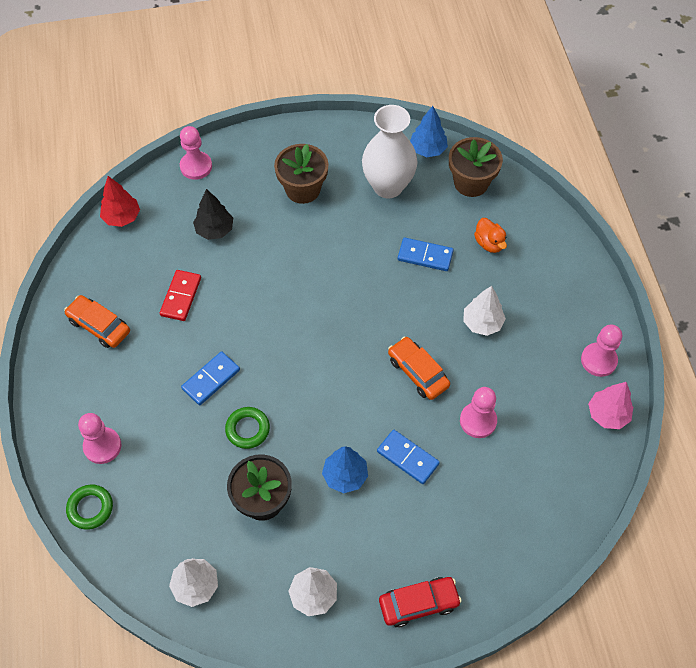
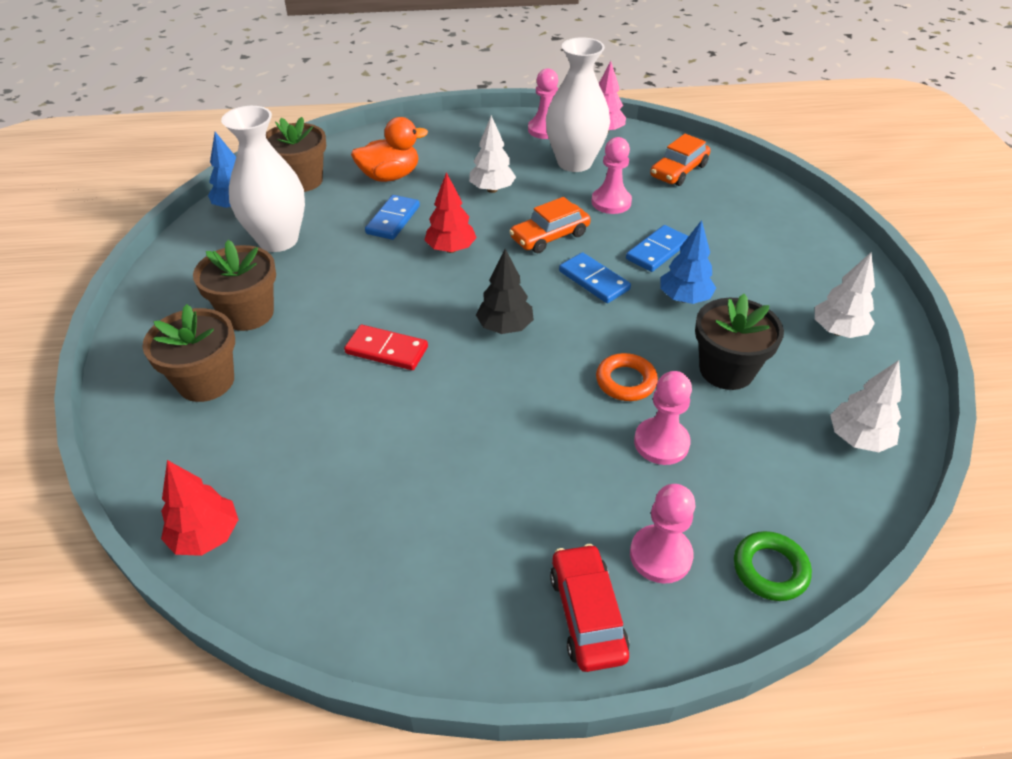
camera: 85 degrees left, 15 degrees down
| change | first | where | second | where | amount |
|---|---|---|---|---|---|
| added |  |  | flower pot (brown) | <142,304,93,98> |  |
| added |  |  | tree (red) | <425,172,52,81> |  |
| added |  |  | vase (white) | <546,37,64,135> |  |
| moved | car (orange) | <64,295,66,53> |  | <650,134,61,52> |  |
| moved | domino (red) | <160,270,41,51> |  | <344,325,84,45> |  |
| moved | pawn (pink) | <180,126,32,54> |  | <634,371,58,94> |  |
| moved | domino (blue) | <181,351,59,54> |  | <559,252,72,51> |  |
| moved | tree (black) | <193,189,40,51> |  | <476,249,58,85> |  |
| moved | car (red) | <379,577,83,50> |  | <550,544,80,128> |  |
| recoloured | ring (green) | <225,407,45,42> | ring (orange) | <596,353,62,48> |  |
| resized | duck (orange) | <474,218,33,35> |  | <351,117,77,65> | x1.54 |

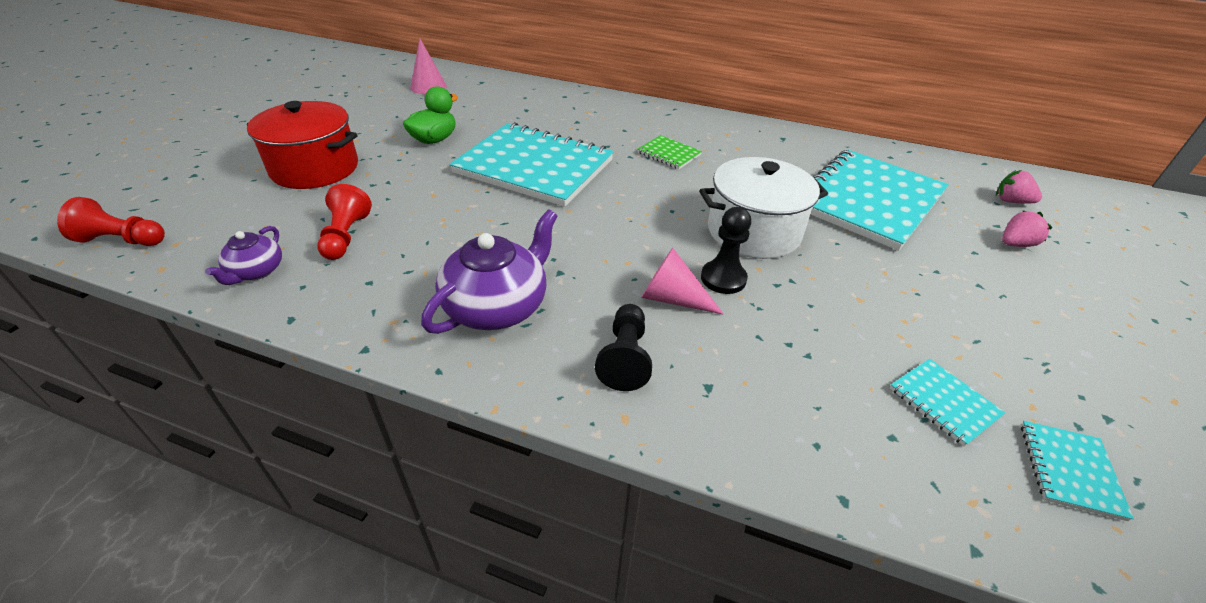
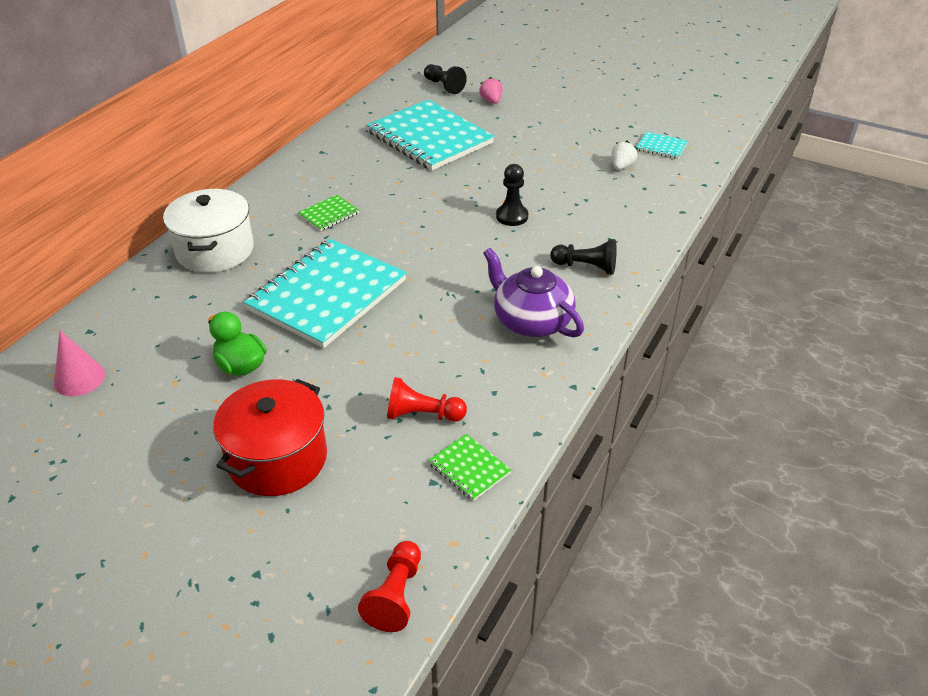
camera: 80 degrees left, 0 degrees up
| change | first | where | second | where | amount |
|---|---|---|---|---|---|
| removed | cone (pink) | <641,248,83,67> |  |  |  |
| moved | pot (white) | <699,157,129,102> |  | <163,189,91,84> |  |
| replaced | teapot (purple) | <205,226,77,59> | notebook (green) | <428,434,83,67> |  |
| replaced | notebook (turquoise) | <890,359,115,88> | strawberry (white) | <612,141,26,29> |  |
| replaced | strawberry (pink) | <996,170,46,34> | pawn (black) | <424,64,43,30> |  |

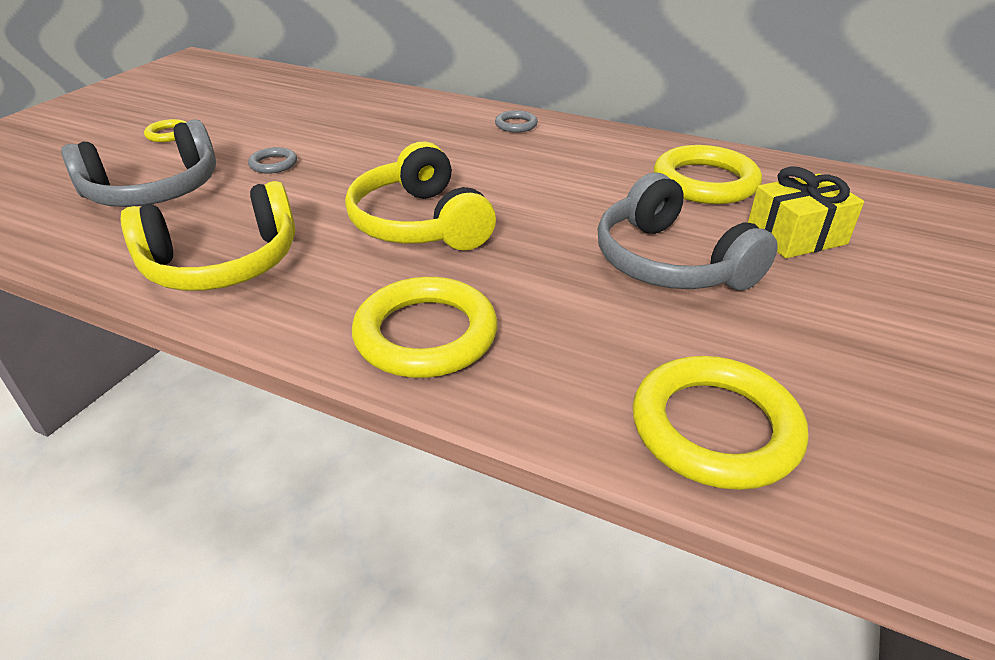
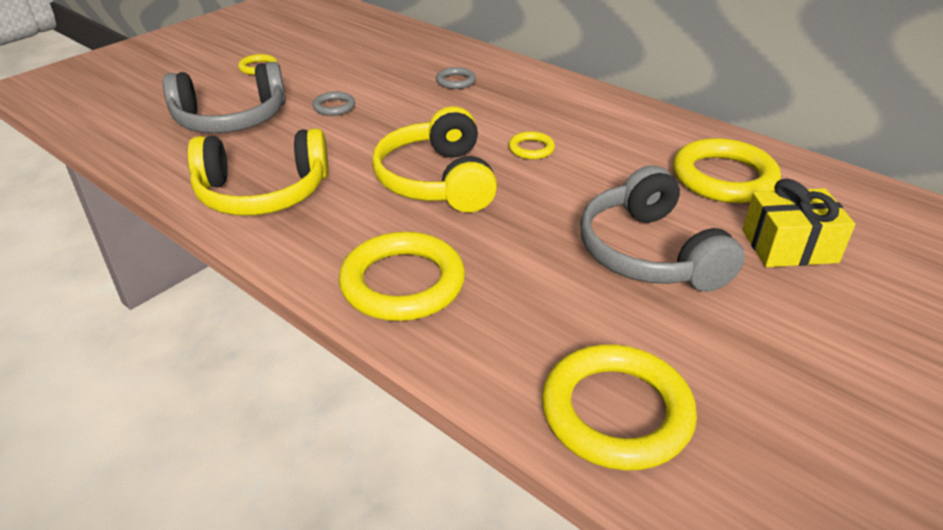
camera: 15 degrees right, 0 degrees up
| change | first | where | second | where | amount |
|---|---|---|---|---|---|
| added |  |  | ring (yellow) | <509,131,46,28> |  |
| moved | ring (grey) | <495,110,43,23> |  | <436,67,40,22> |  |

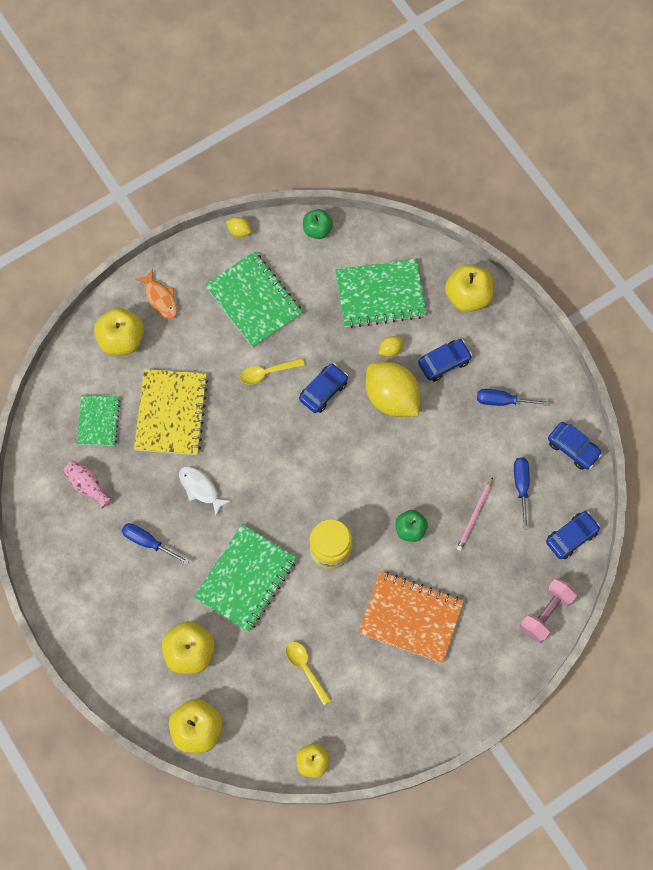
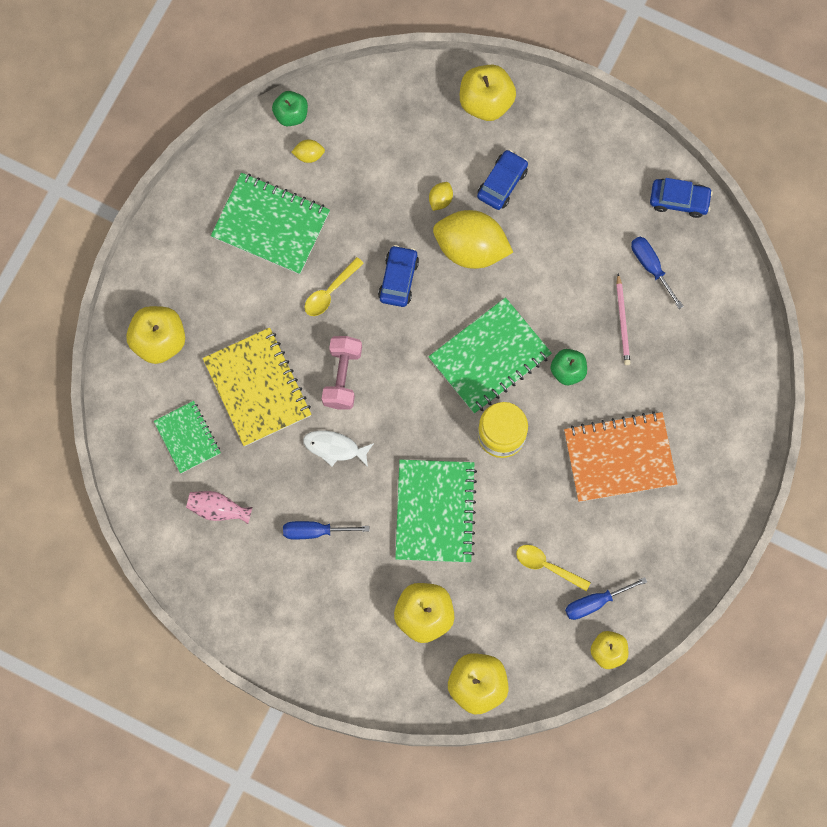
camera: 30 degrees left, 5 degrees up
| change | first | where | second | where | amount |
|---|---|---|---|---|---|
| removed | fish (orange) | <135,269,42,50> |  |  |  |
| removed | car (blue) | <546,511,54,48> |  |  |  |
| moved | lemon (yellow) | <226,217,26,20> |  | <292,139,33,24> |  |
| moved | notebook (green) | <335,259,92,69> |  | <428,297,124,117> |  |
| moved | screwdriver (blue) | <477,389,73,17> |  | <565,577,82,43> |  |
| moved | dumbbell (pink) | <520,578,57,65> |  | <322,336,40,73> |  |

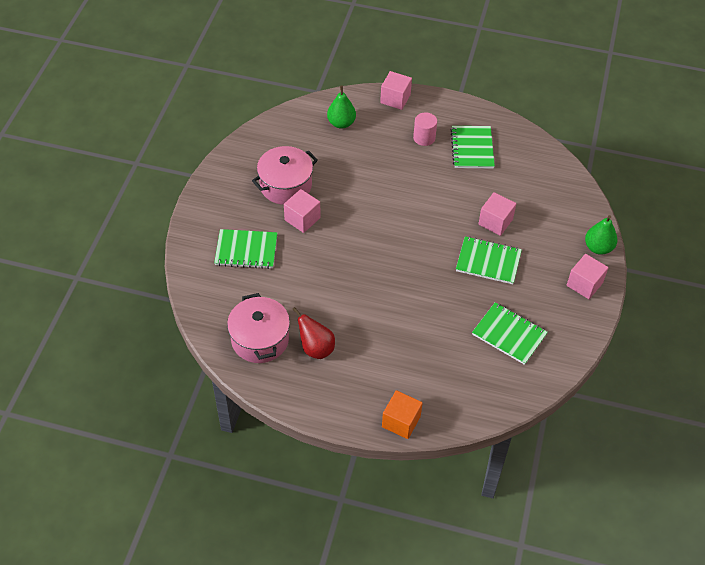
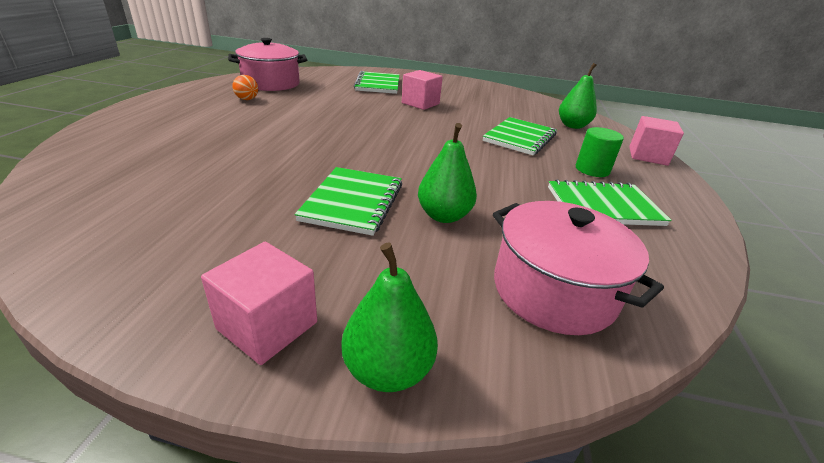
camera: 85 degrees right, 20 degrees down
| change | first | where | second | where | amount |
|---|---|---|---|---|---|
| removed | cube (orange) | <382,390,41,49> |  |  |  |
| moved | pot (pink) | <252,146,66,59> |  | <493,201,171,134> |  |
| moved | notebook (green) | <472,302,76,63> |  | <483,117,74,38> |  |
| replaced | pear (red) | <292,307,43,52> | ball (orange) | <232,75,26,25> |  |
| replaced | cube (pink) | <479,192,37,44> | pear (green) | <418,123,59,100> |  |
| recoloured | cylinder (pink) | <413,112,24,34> | cylinder (green) | <576,127,48,50> |  |

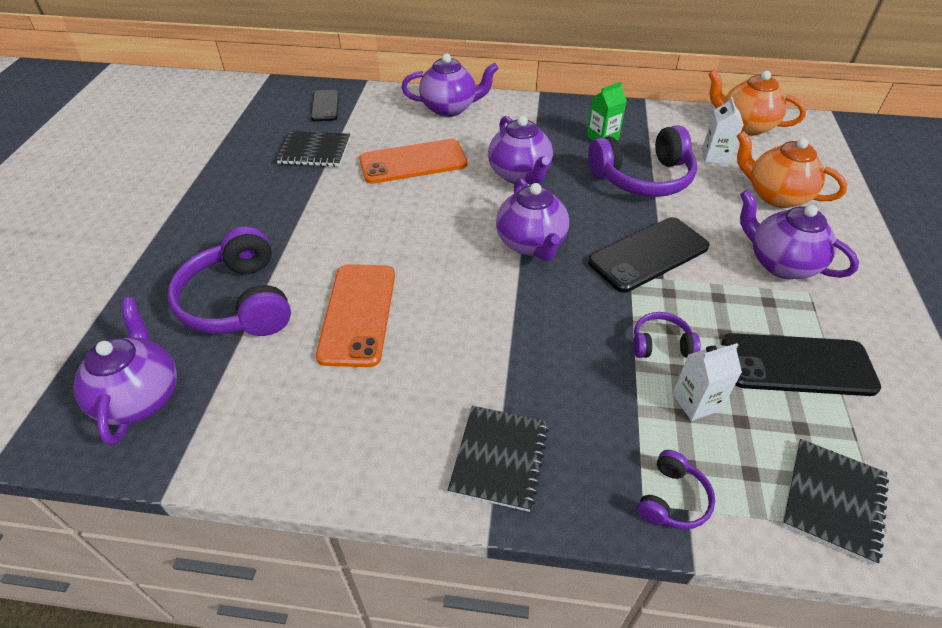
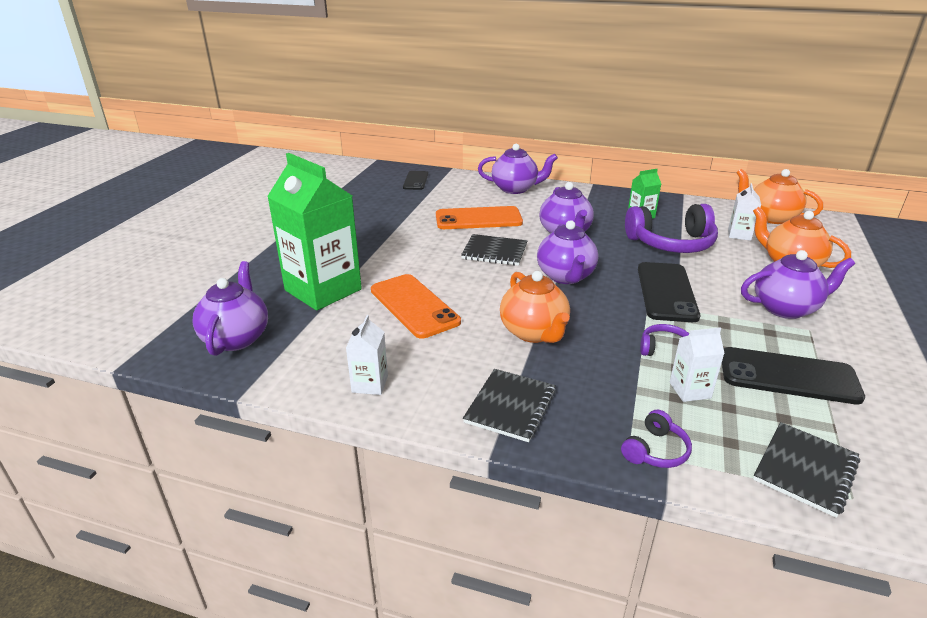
camera: 10 degrees right, 15 degrees down
| change | first | where | second | where | amount |
|---|---|---|---|---|---|
| added |  |  | carton (white) | <346,315,42,80> |  |
| added |  |  | teapot (orange) | <500,271,70,72> |  |
| moved | notebook (black) | <276,131,74,36> |  | <461,234,67,32> |  |
| replaced | headphones (purple) | <168,226,123,110> | carton (green) | <267,153,95,158> |  |
| turned | phone (orange) | <316,264,79,103> |  | <371,274,90,65> | 45 degrees counterclockwise |
| turned | phone (black) | <588,217,122,75> |  | <638,262,62,60> | 60 degrees counterclockwise |
| turned | teapot (purple) | <740,190,119,89> |  | <741,250,114,69> | 120 degrees clockwise |

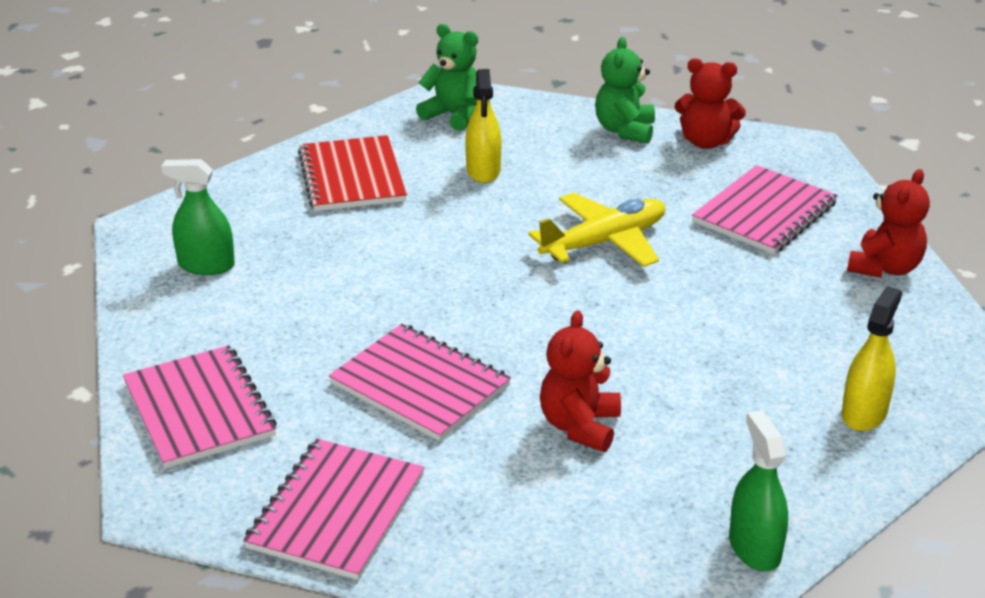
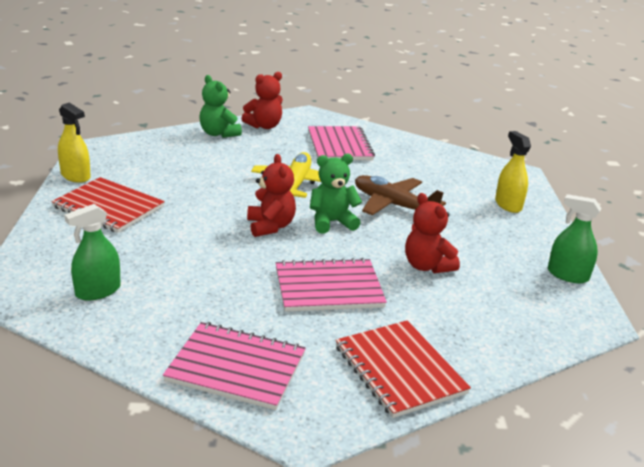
camera: 50 degrees left, 5 degrees down
| change | first | where | second | where | amount |
|---|---|---|---|---|---|
| added |  |  | plane (brown) | <355,175,91,40> |  |
| moved | teddy bear (green) | <416,24,62,107> |  | <310,154,52,80> |  |
| moved | spray bottle (yellow) | <465,69,36,114> |  | <58,103,33,80> |  |
| moved | teddy bear (red) | <847,169,83,109> |  | <247,154,49,83> |  |
| recoloured | notebook (pink) | <243,439,182,141> | notebook (red) | <336,320,135,98> |  |

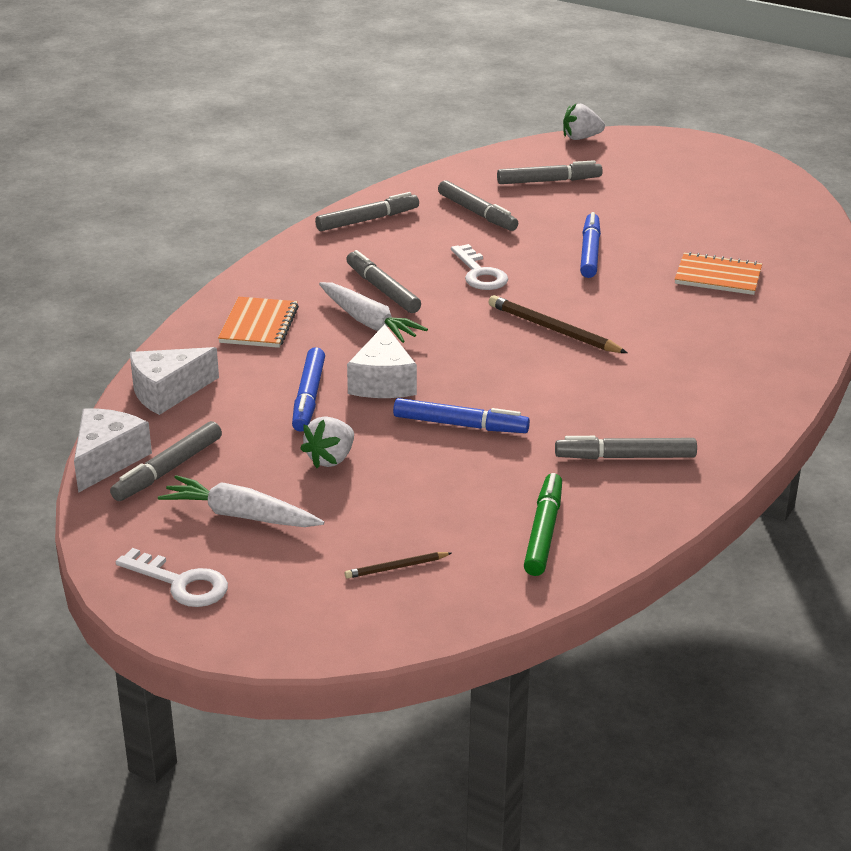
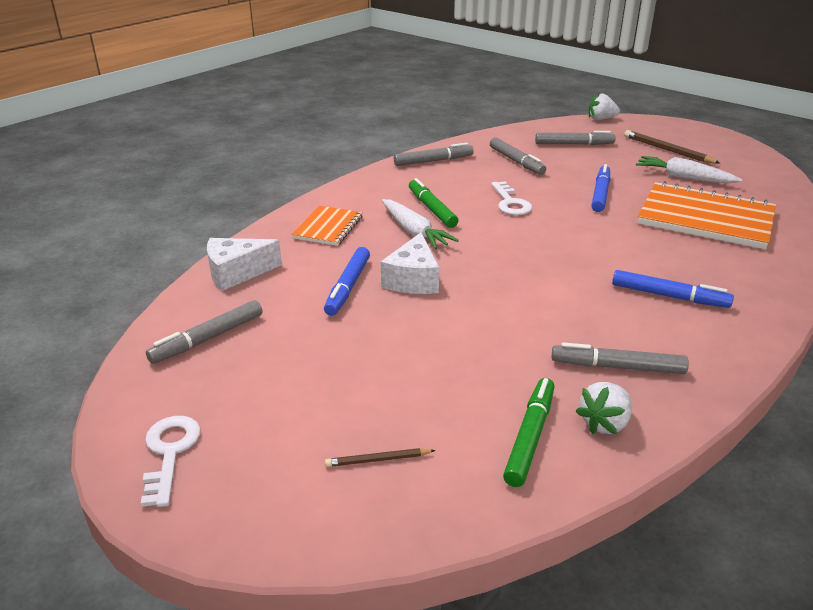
camera: 10 degrees right, 0 degrees up
| change | first | where | second | where | amount |
|---|---|---|---|---|---|
| removed | cheese (white) | <74,408,78,85> |  |  |  |
| moved | carrot (white) | <158,475,166,52> |  | <636,156,106,27> |  |
| moved | strawberry (white) | <300,416,54,52> |  | <576,382,56,52> |  |
| moved | marker (blue) | <393,398,137,35> |  | <612,270,122,38> |  |
| moved | pencil (brown) | <489,295,138,58> |  | <624,130,96,34> |  |
| recoloured | marker (grey) | <346,250,75,63> | marker (green) | <409,178,49,50> |  |
| turned | key (white) | <116,548,112,59> |  | <141,416,60,91> | 135 degrees counterclockwise |
| resized | notebook (orange) | <675,252,87,43> |  | <638,181,138,68> | x1.85 |

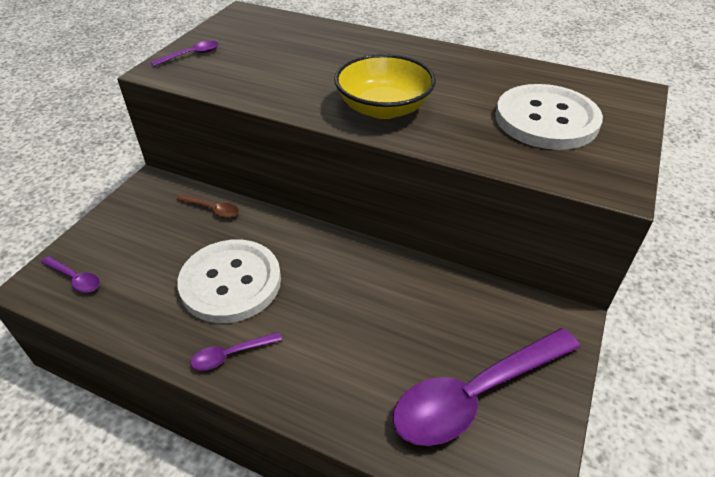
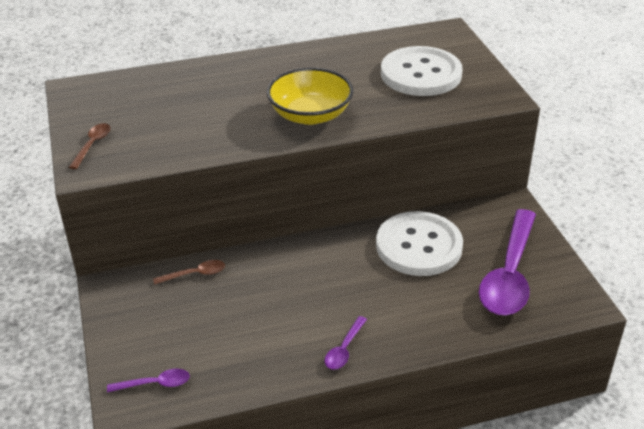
camera: 40 degrees left, 5 degrees down
| change | first | where | second | where | amount |
|---|---|---|---|---|---|
| moved | button (white) | <177,240,104,83> |  | <376,211,87,65> |  |
| recoloured | spoon (purple) | <151,41,67,25> | spoon (brown) | <69,123,41,46> |  |

